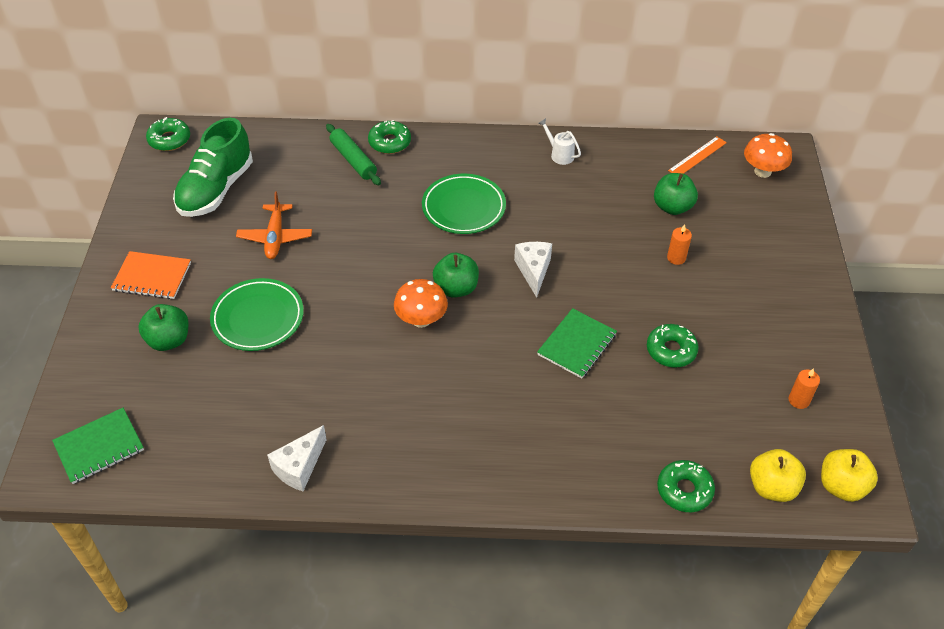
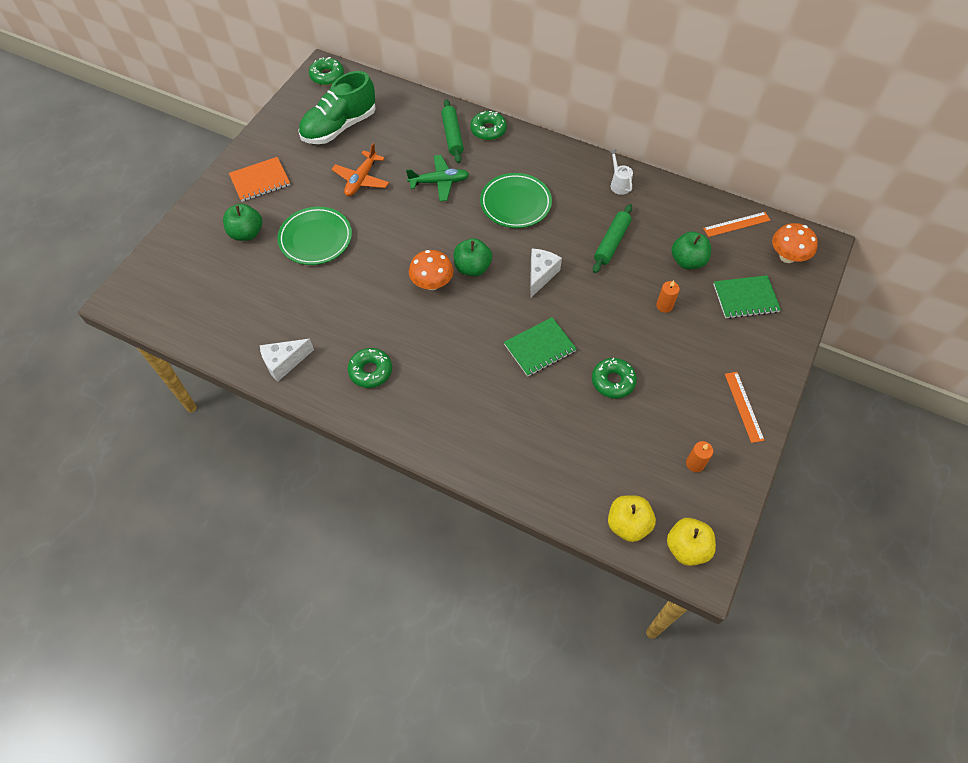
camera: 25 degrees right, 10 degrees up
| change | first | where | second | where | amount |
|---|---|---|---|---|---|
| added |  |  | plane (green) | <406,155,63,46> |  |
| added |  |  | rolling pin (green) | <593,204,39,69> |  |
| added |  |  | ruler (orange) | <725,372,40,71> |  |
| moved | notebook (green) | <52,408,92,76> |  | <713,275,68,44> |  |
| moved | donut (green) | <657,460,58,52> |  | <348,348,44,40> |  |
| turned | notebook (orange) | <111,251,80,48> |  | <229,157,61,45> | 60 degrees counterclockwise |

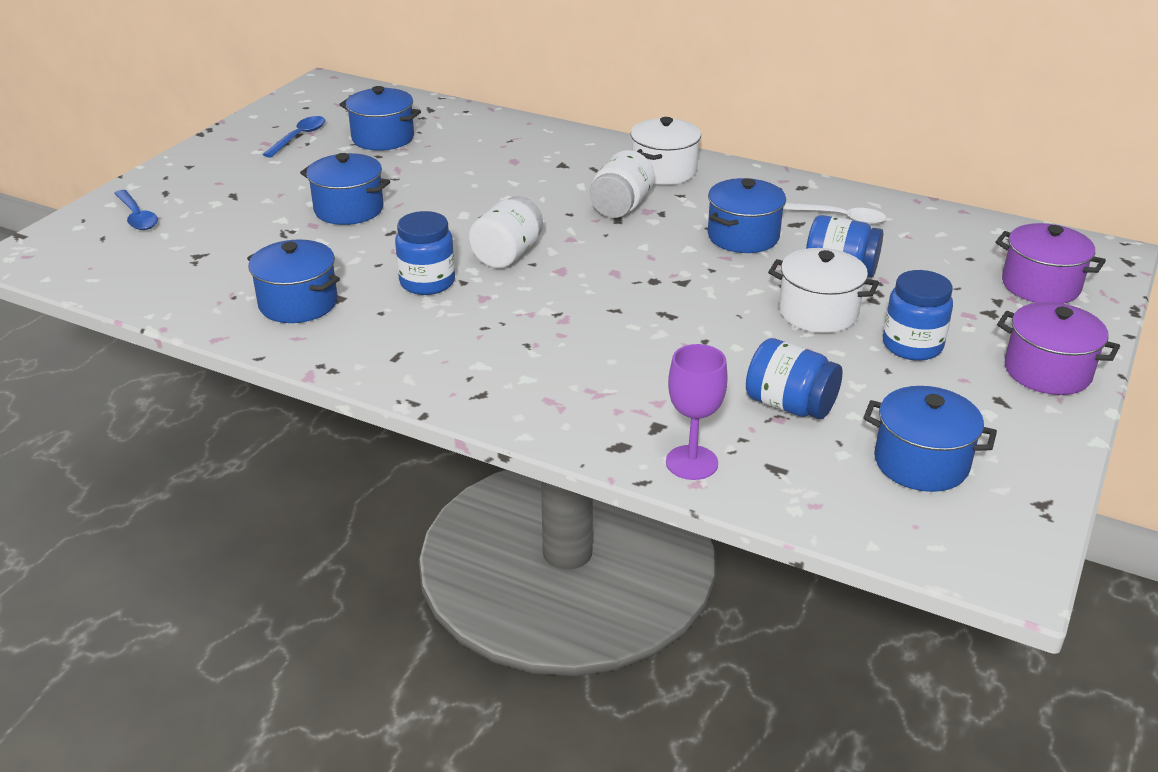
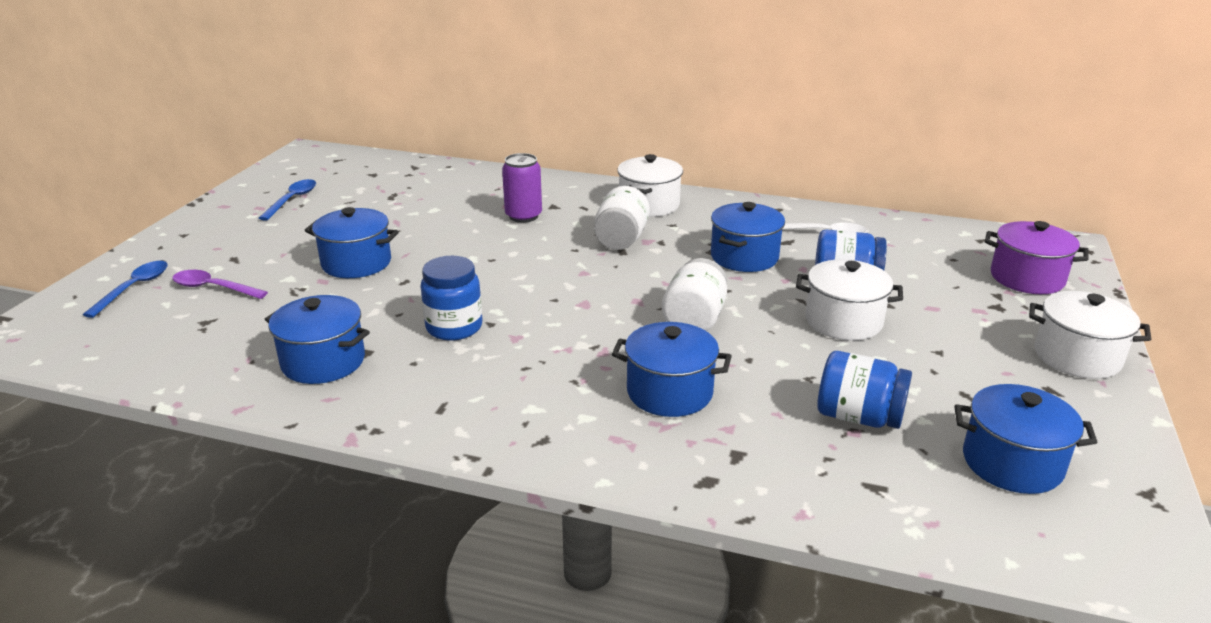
camera: 10 degrees left, 5 degrees down
| change | first | where | second | where | amount |
|---|---|---|---|---|---|
| removed | goblet (purple) | <666,344,62,136> |  |  |  |
| removed | jar (blue) | <883,270,70,91> |  |  |  |
| added |  |  | spoon (purple) | <172,270,96,29> |  |
| added |  |  | can (purple) | <502,153,40,70> |  |
| moved | pot (blue) | <339,86,82,65> |  | <612,322,120,95> |  |
| moved | jar (white) | <469,196,74,72> |  | <662,258,65,73> |  |
| recoloured | pot (purple) | <997,302,123,93> | pot (white) | <1029,291,122,88> |  |
| turned | spoon (blue) | <114,190,44,40> |  | <83,261,85,57> | 120 degrees counterclockwise |

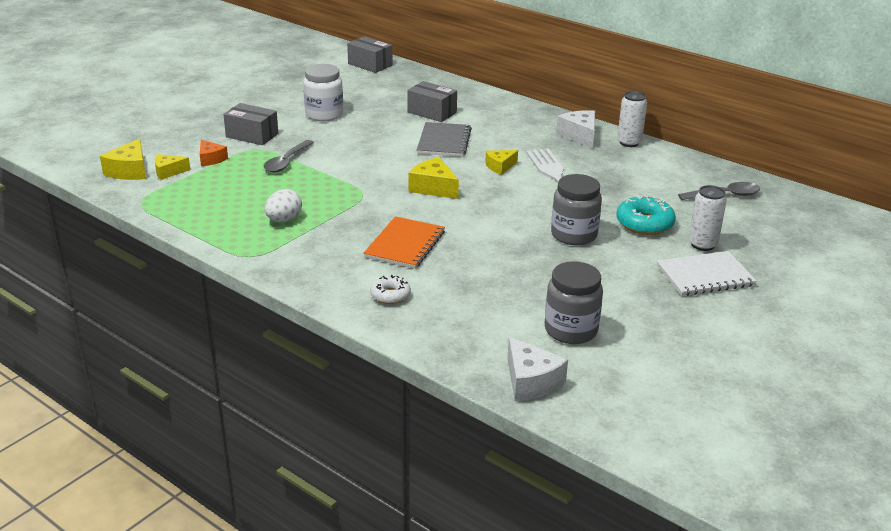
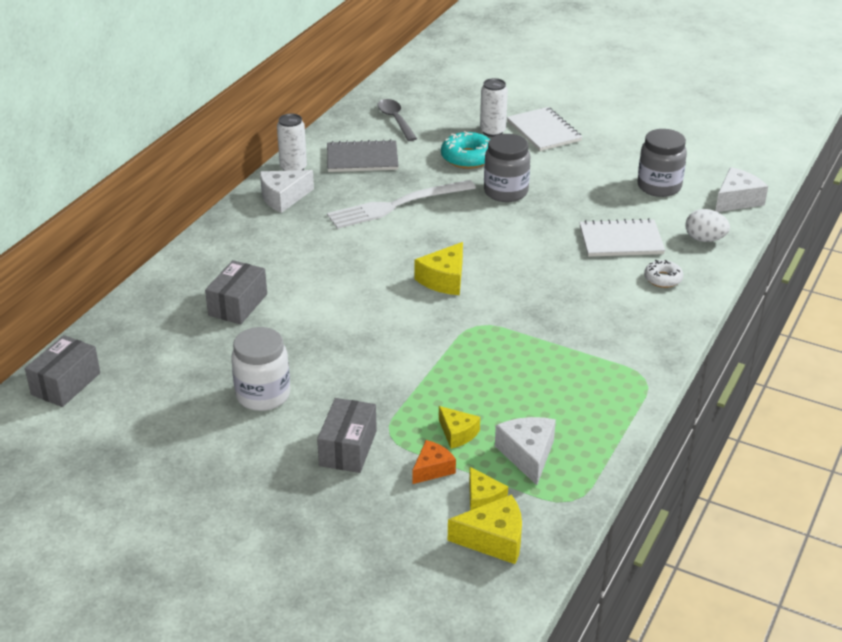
camera: 100 degrees left, 5 degrees up
| change | first | where | second | where | amount |
|---|---|---|---|---|---|
| removed | spoon (grey) | <264,140,50,32> |  |  |  |
| removed | notebook (orange) | <364,216,81,53> |  |  |  |
| added |  |  | cheese (white) | <495,417,61,68> |  |
| added |  |  | notebook (white) | <580,218,85,39> |  |
| moved | egg (white) | <265,189,37,33> |  | <685,209,45,33> |  |
| moved | notebook (grey) | <417,122,55,35> |  | <327,139,72,33> |  |
| moved | cheese (yellow) | <485,150,33,25> |  | <439,406,41,43> |  |

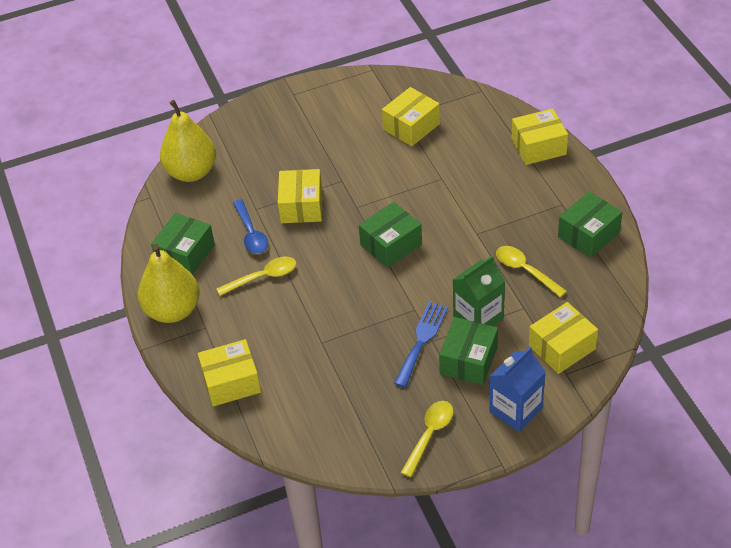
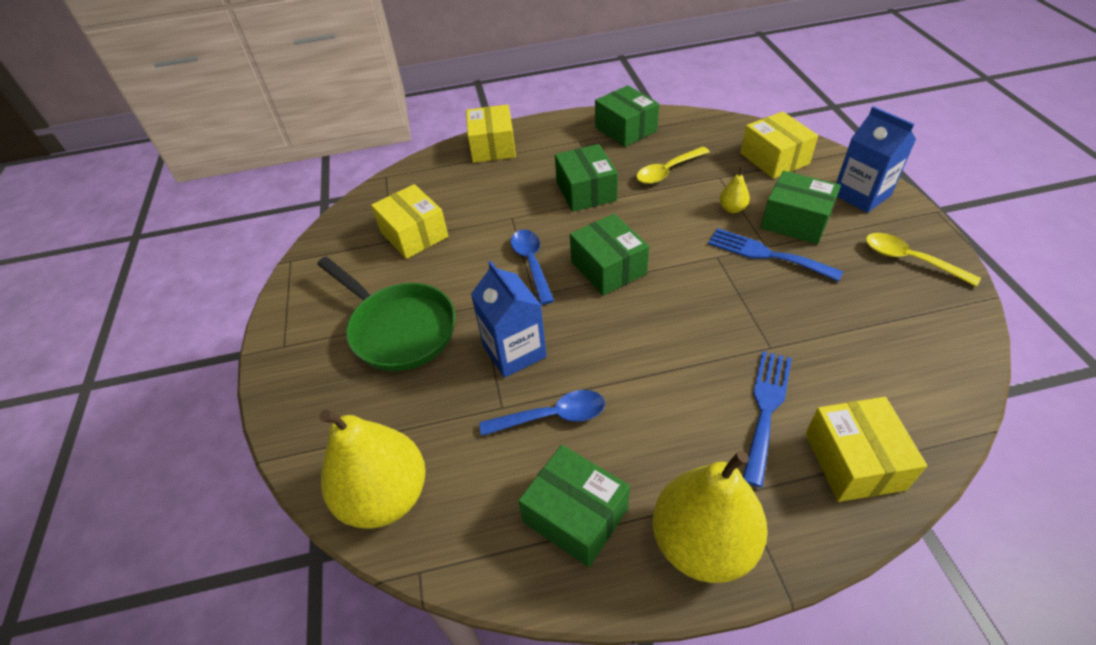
camera: 80 degrees left, 0 degrees up
| change | first | where | second | where | amount |
|---|---|---|---|---|---|
| removed | spoon (yellow) | <216,256,80,40> |  |  |  |
| added |  |  | pan (green) | <317,257,138,114> |  |
| added |  |  | spoon (blue) | <511,230,43,75> |  |
| added |  |  | box (green) | <555,144,63,68> |  |
| added |  |  | fork (blue) | <743,351,49,136> |  |
| replaced | box (yellow) | <278,169,44,54> | carton (blue) | <471,261,76,117> |  |
| replaced | carton (green) | <452,256,53,70> | pear (yellow) | <719,167,31,46> |  |

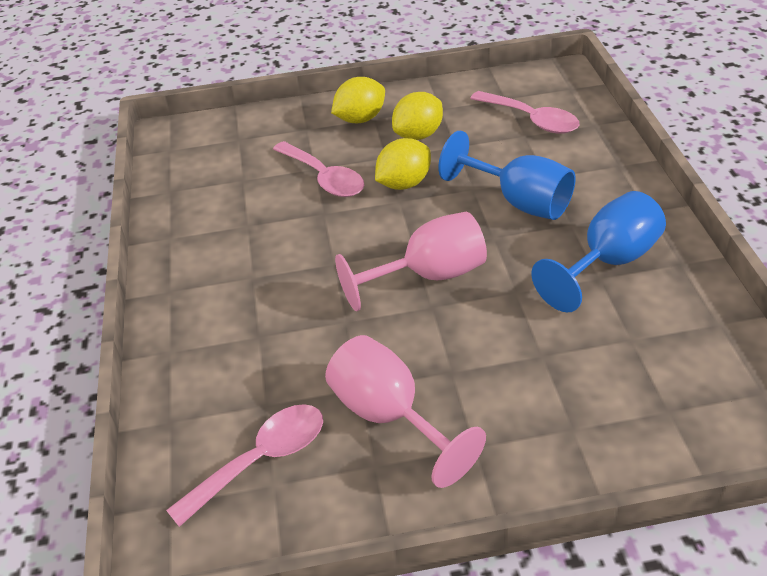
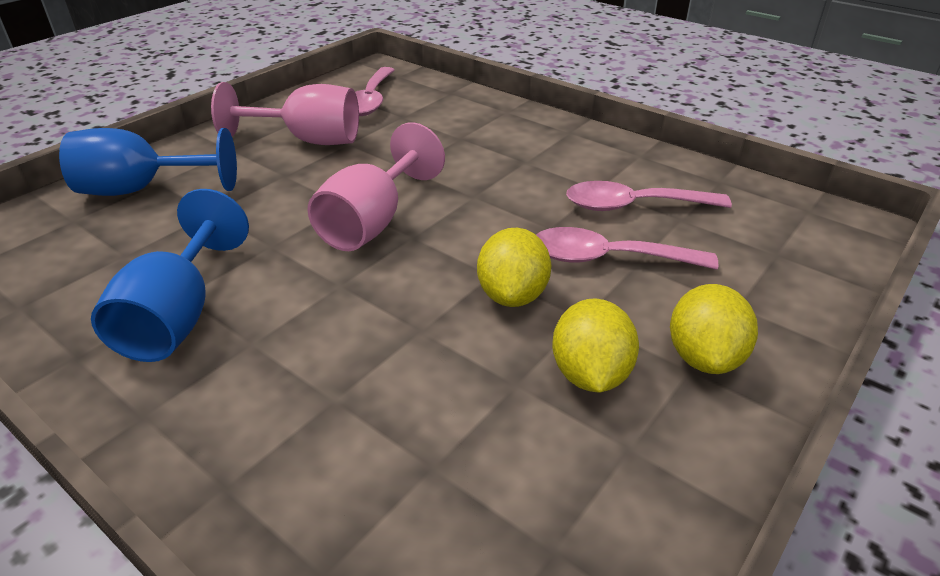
camera: 135 degrees right, 5 degrees down
| change | first | where | second | where | amount |
|---|---|---|---|---|---|
| moved | goblet (blue) | <438,130,138,90> |  | <59,128,178,68> |  |
| moved | spoon (pink) | <470,91,110,43> |  | <566,181,166,30> |  |

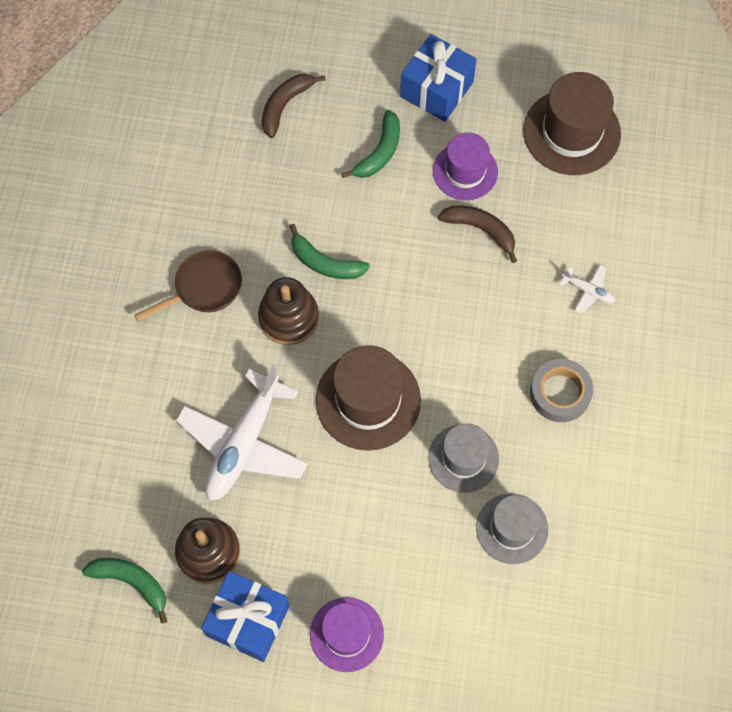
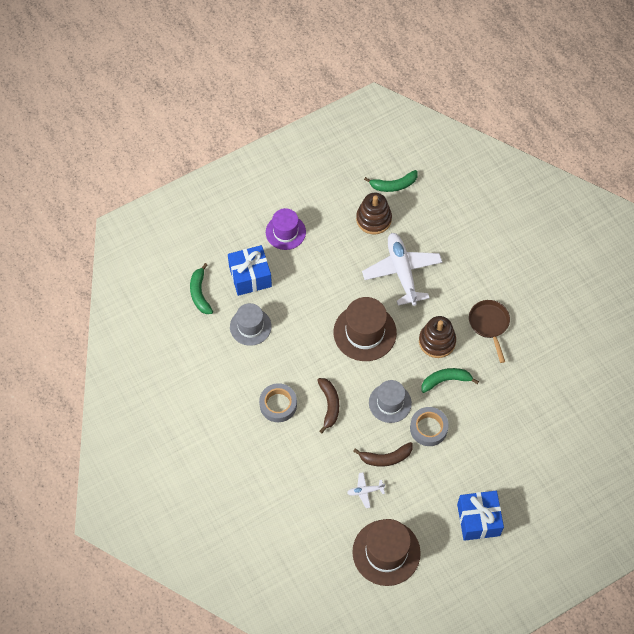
camera: 140 degrees right, 5 degrees down
| change | first | where | second | where | amount |
|---|---|---|---|---|---|
| removed | hat (purple) | <433,133,65,67> |  |  |  |
| added |  |  | tape (grey) | <410,407,39,39> |  |
| moved | gift (blue) | <201,571,89,91> |  | <228,245,44,51> |  |
| moved | banana (brown) | <262,74,64,64> |  | <317,378,22,55> |  |
| moved | banana (green) | <341,110,59,68> |  | <190,263,23,51> |  |
| moved | hat (grey) | <428,423,71,70> |  | <369,380,43,43> |  |
| moved | plane (white) | <559,265,56,49> |  | <347,472,38,36> |  |
| turned | pan (brown) | <134,250,108,72> |  | <469,300,41,63> | 150 degrees clockwise |

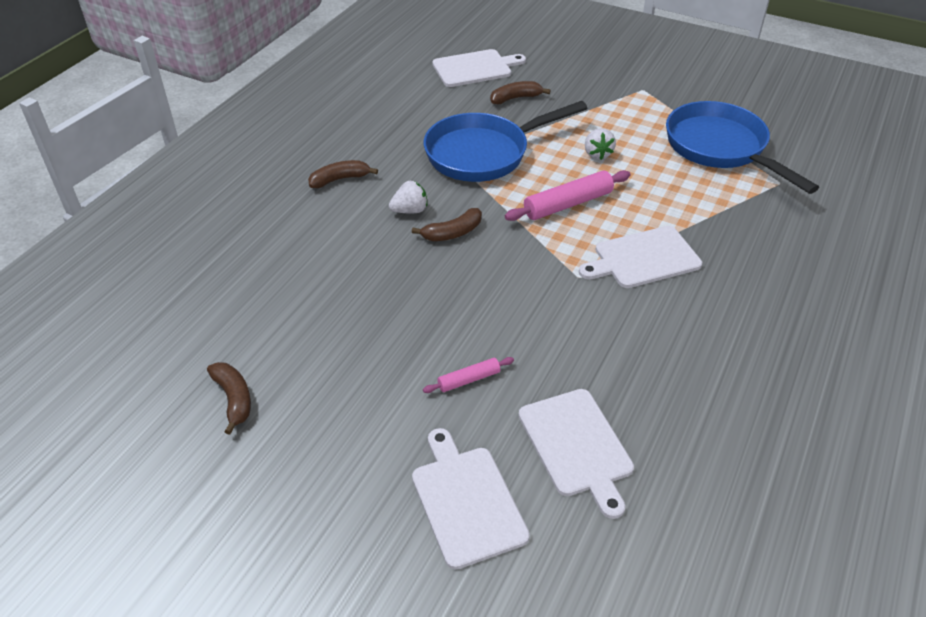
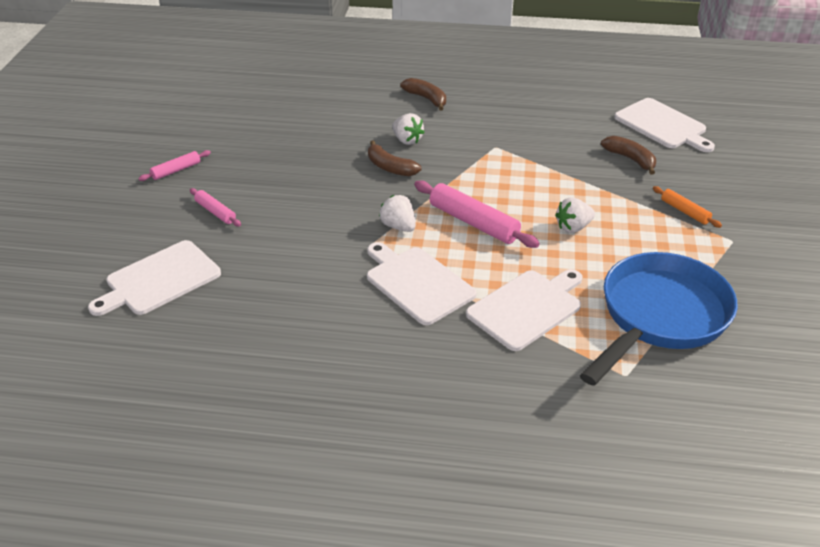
camera: 70 degrees right, 5 degrees down
| change | first | where | second | where | amount |
|---|---|---|---|---|---|
| removed | banana (brown) | <207,362,44,73> |  |  |  |
| removed | pan (blue) | <424,101,163,81> |  |  |  |
| added |  |  | rolling pin (pink) | <138,150,73,31> |  |
| added |  |  | strawberry (white) | <379,195,37,37> |  |
| added |  |  | rolling pin (orange) | <653,186,69,42> |  |
| moved | cutting board (white) | <412,428,118,142> |  | <466,269,117,82> |  |

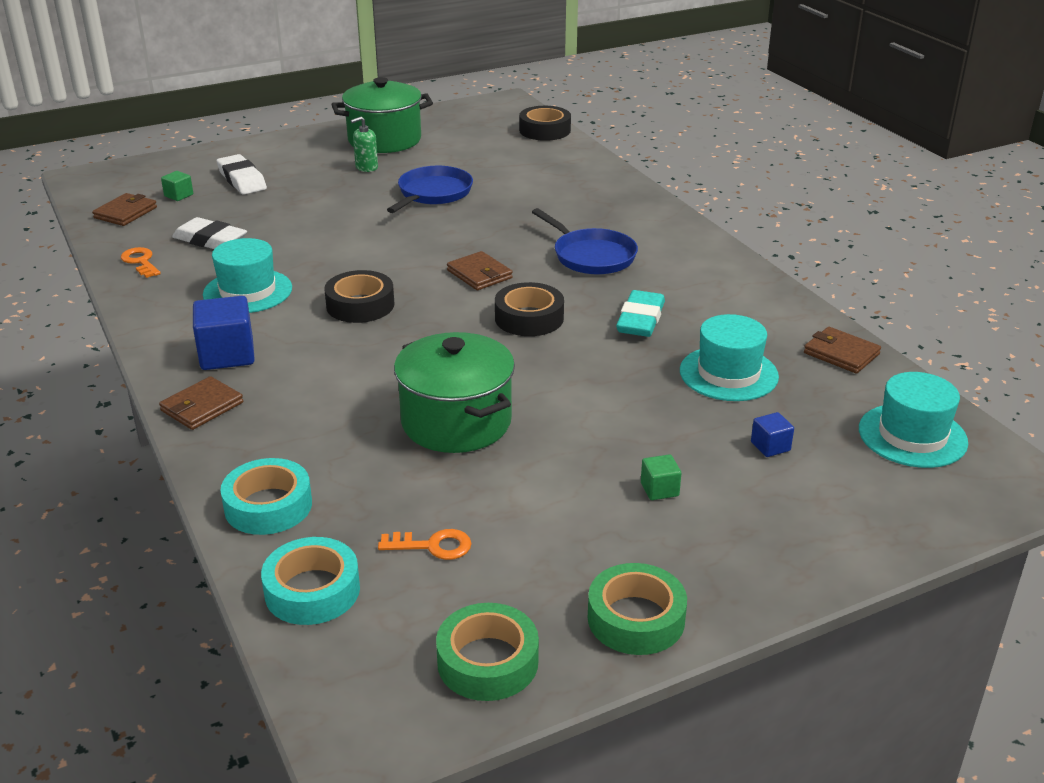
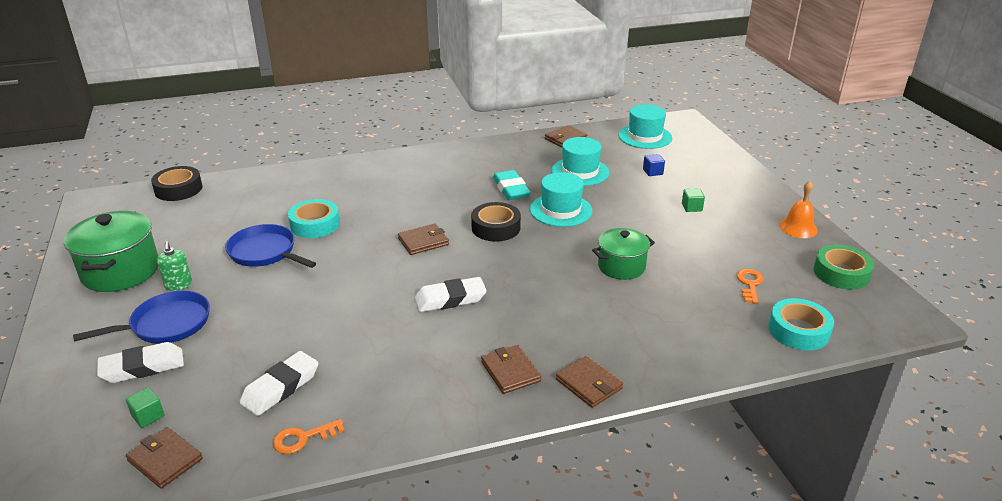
camera: 80 degrees left, 0 degrees up
| change | first | where | second | where | amount |
|---|---|---|---|---|---|
| moved | hat (turquoise) | <203,238,89,75> |  | <530,172,63,55> |  |
| moved | tape (turquoise) | <221,458,91,77> |  | <288,199,52,39> |  |
| moved | pan (blue) | <532,208,106,66> |  | <73,291,137,53> |  |
| replaced | cube (blue) | <193,296,62,74> | wallet (brown) | <481,345,60,49> |  |
| replaced | tape (black) | <324,270,70,53> | eraser (white) | <415,277,72,35> |  |
| replaced | tape (green) | <588,563,99,92> | bell (orange) | <779,181,39,57> |  |
| turned | eraser (turquoise) | <616,290,49,47> |  | <493,170,38,30> | 45 degrees clockwise |
| resized | pot (green) | <394,332,121,121> |  | <592,228,63,52> | x0.64 |

